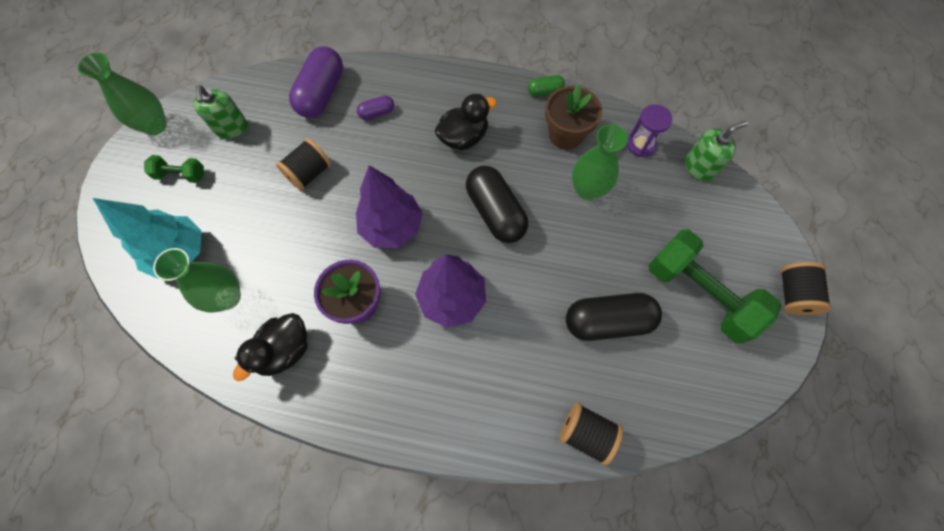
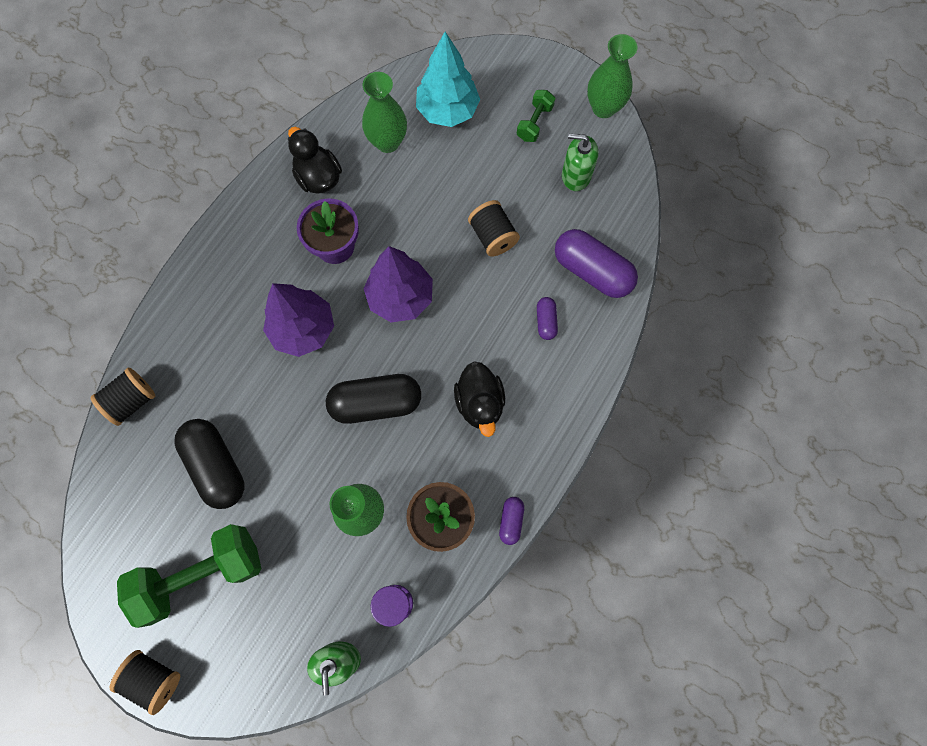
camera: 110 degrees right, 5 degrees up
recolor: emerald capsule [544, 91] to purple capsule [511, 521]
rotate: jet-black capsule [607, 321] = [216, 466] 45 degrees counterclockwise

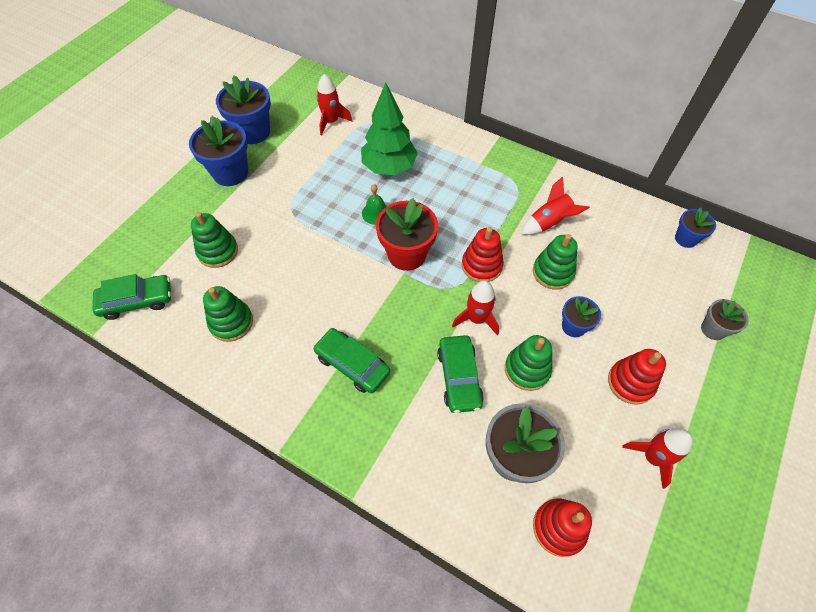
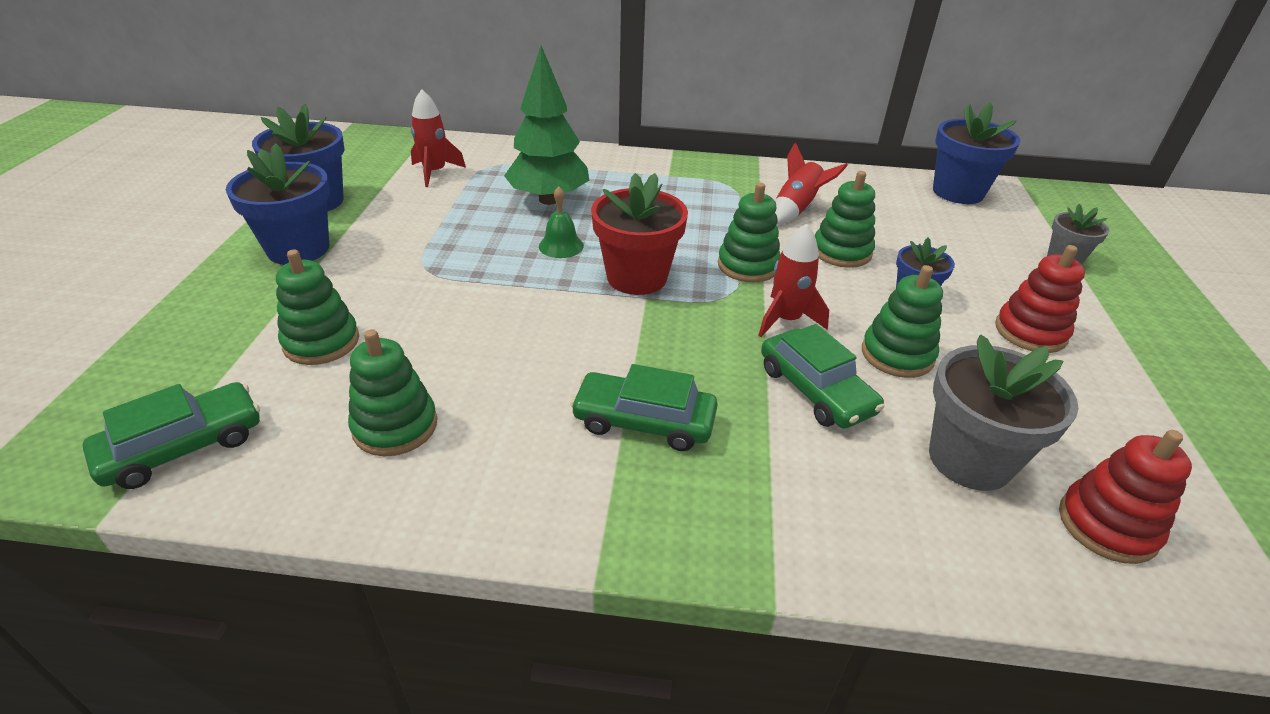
camera: 25 degrees left, 20 degrees down
delete: crimson spaceship [652, 457]
recolor: crimson stacking rings [481, 266] to emerald stacking rings [748, 266]
resize: blue potted plant [685, 239] = [958, 192] x1.75

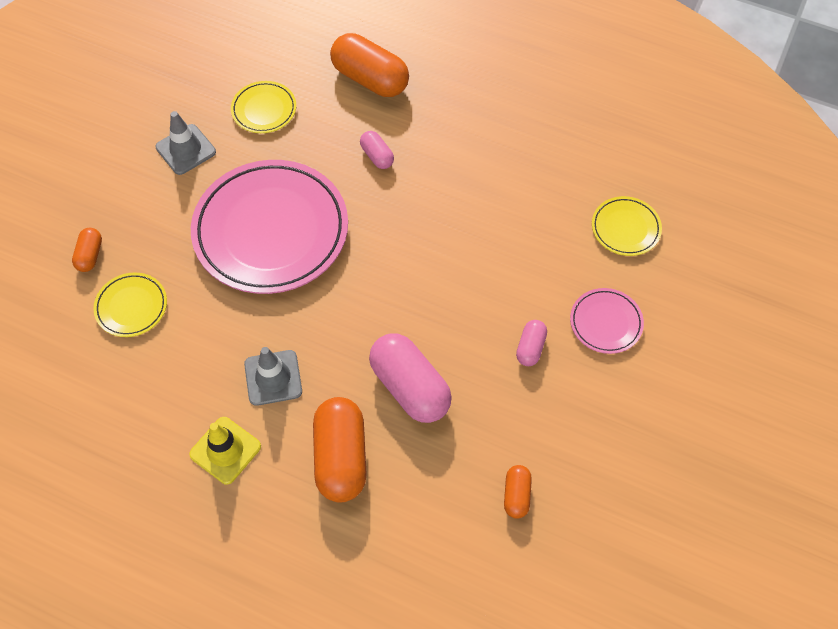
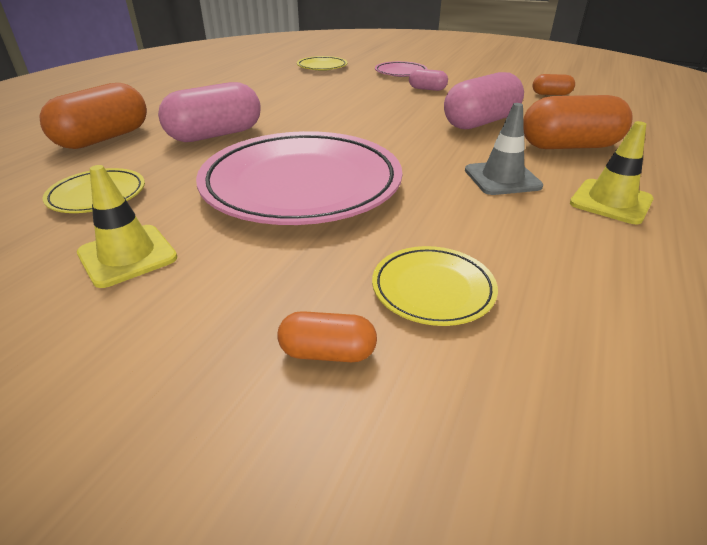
camera: 90 degrees left, 25 degrees down
recolor: grey safety cone [186, 150] to bright yellow safety cone [127, 256]
resize: rose-pink capsule [377, 156] = [215, 135] x2.00

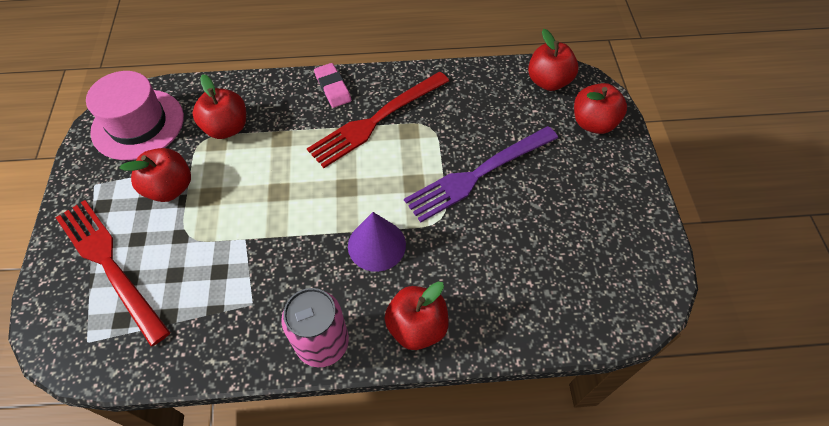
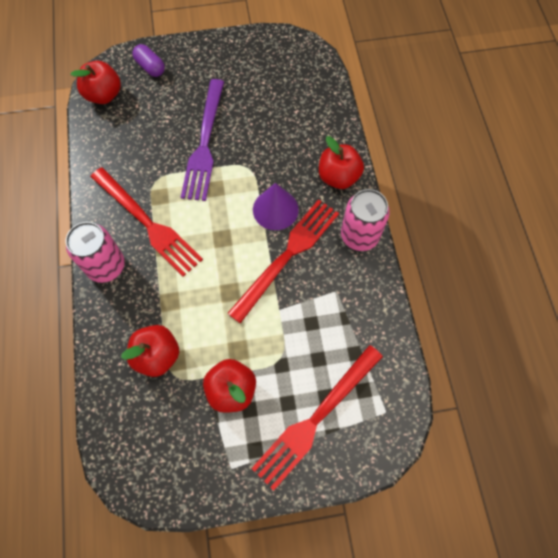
camera: 95 degrees left, 10 degrees up
delete: rose-pink top hat [138, 124]
insert: crimson fork [287, 255]
replace: rose-pink gum eraser [333, 88] to rose-pink soda can [106, 266]; crimson toy apple [593, 123] to purple capsule [150, 67]
rotate: purple fork [478, 174] = [204, 144] 45 degrees clockwise

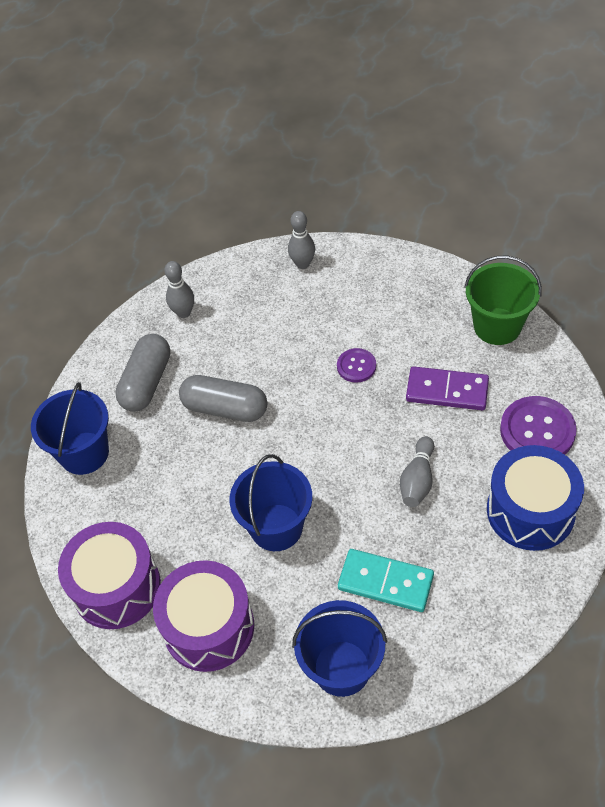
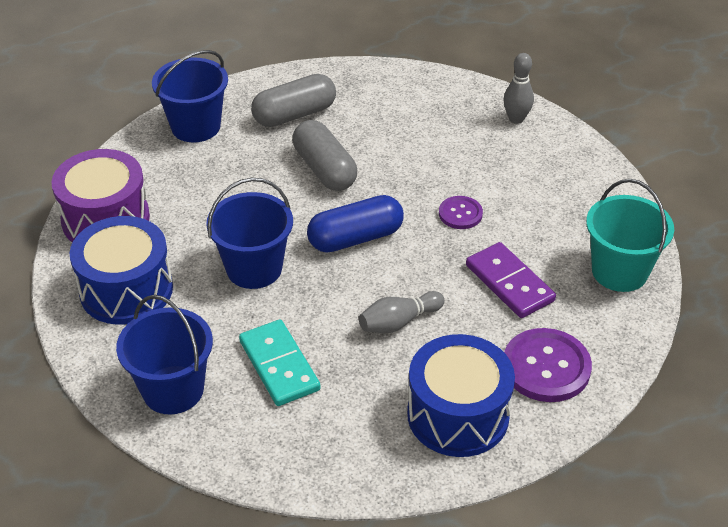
camera: 40 degrees right, 10 degrees down
delete: grey skittle [183, 313]
insert: blue capsule [355, 238]
recolor: purple toy drum [209, 627] to blue toy drum [126, 290]; emerald pail [497, 326] to teal pail [619, 271]

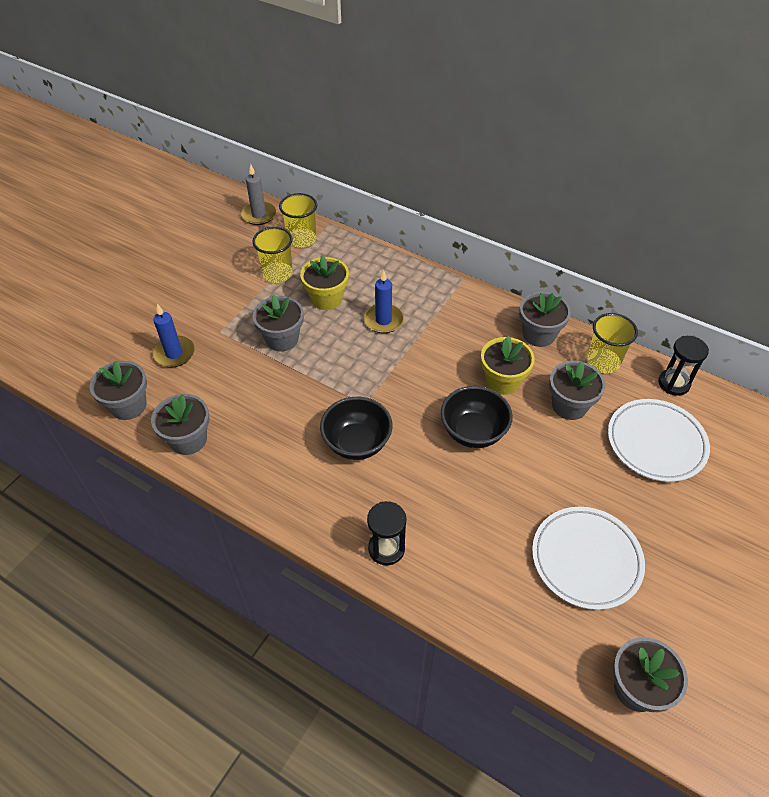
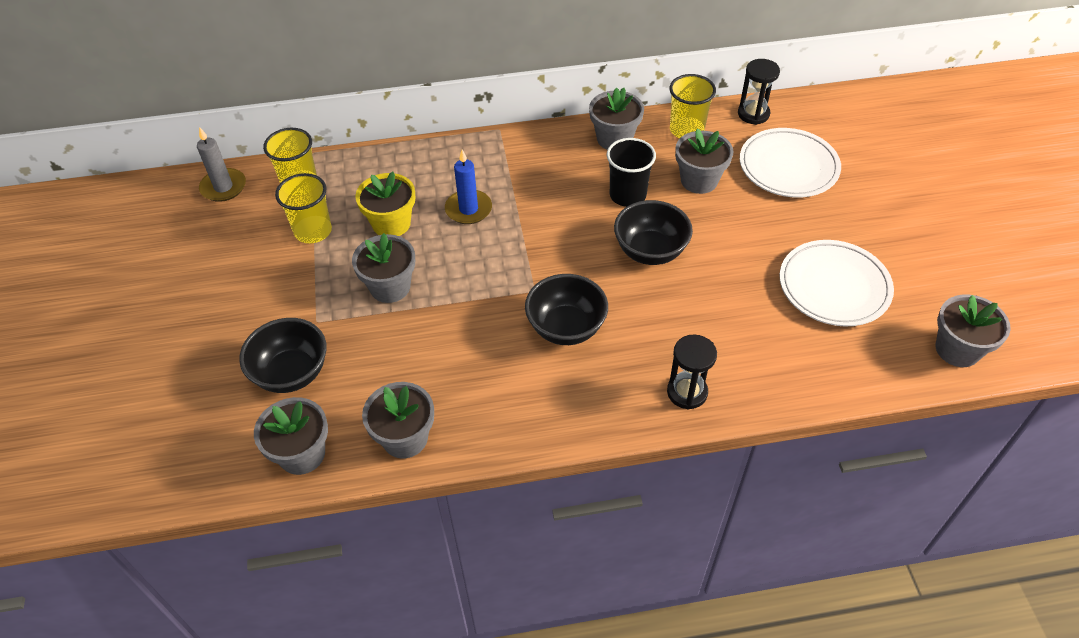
camera: 40 degrees left, 0 degrees up
replace: blue candle [174, 353] to jet-black bowl [291, 373]; bright yellow potted plant [502, 381] to jet-black cup [627, 195]

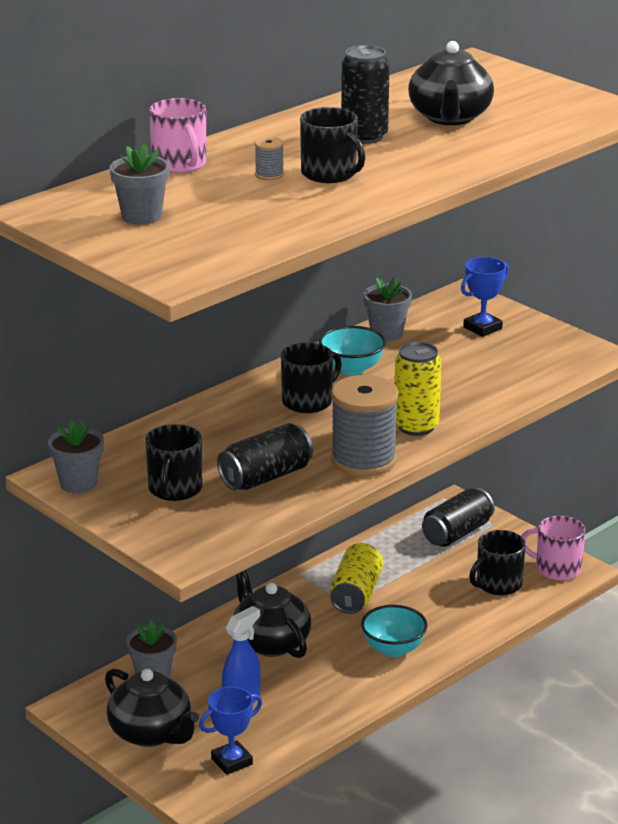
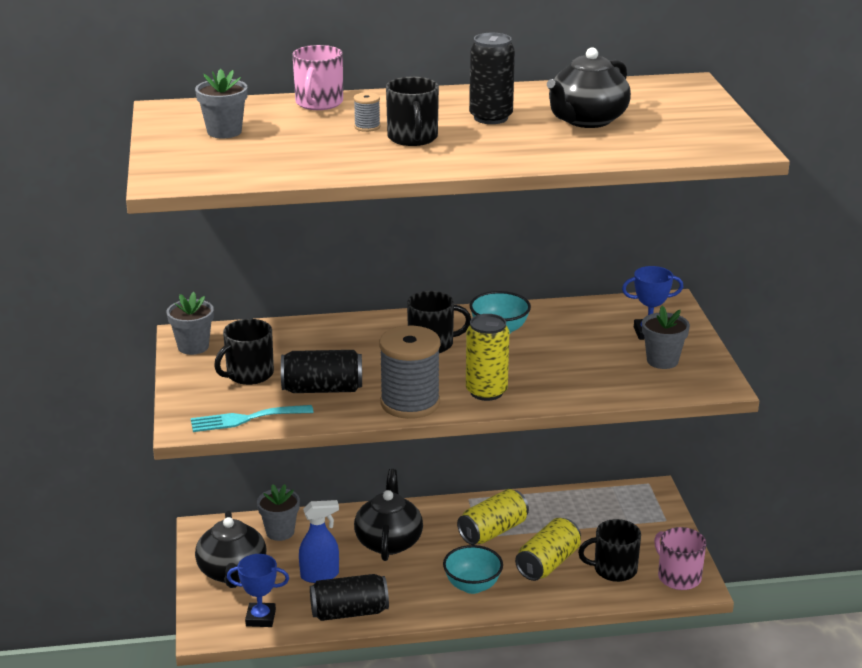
camera: 35 degrees right, 0 degrees up
insert: teal fork [246, 419]; bright yellow soda can [548, 563]
move: grey potted plant [386, 333] to [662, 361]; jet-black soda can [457, 533] to [349, 612]

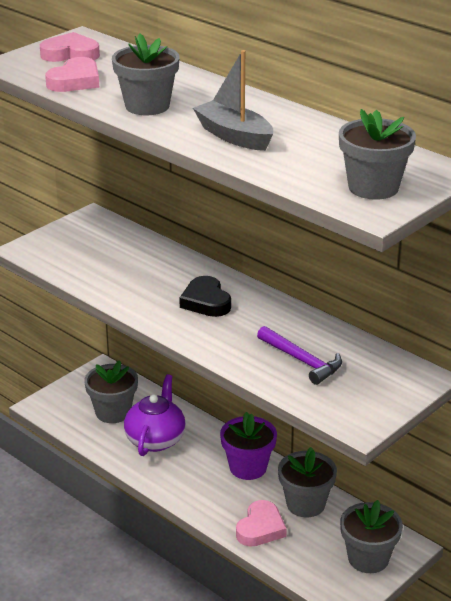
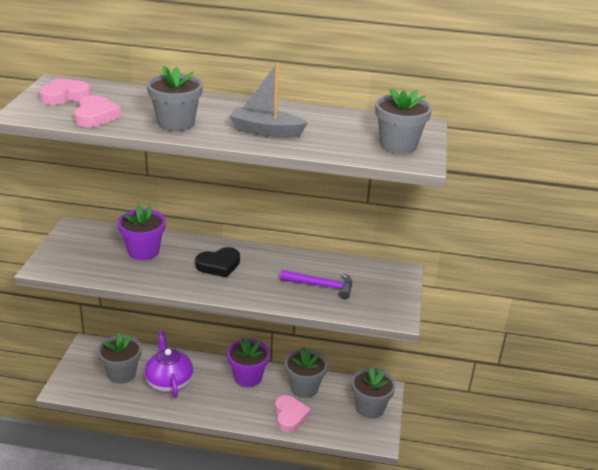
camera: 35 degrees left, 0 degrees up
insert: purple potted plant [143, 251]
rotate: jet-black heart [206, 301] = [219, 265] 60 degrees counterclockwise

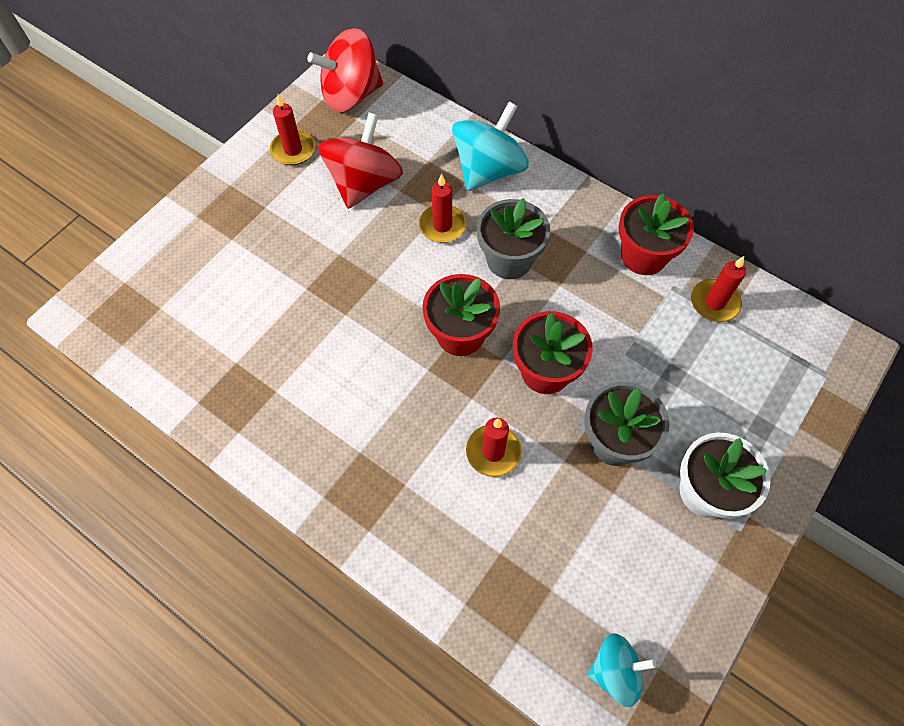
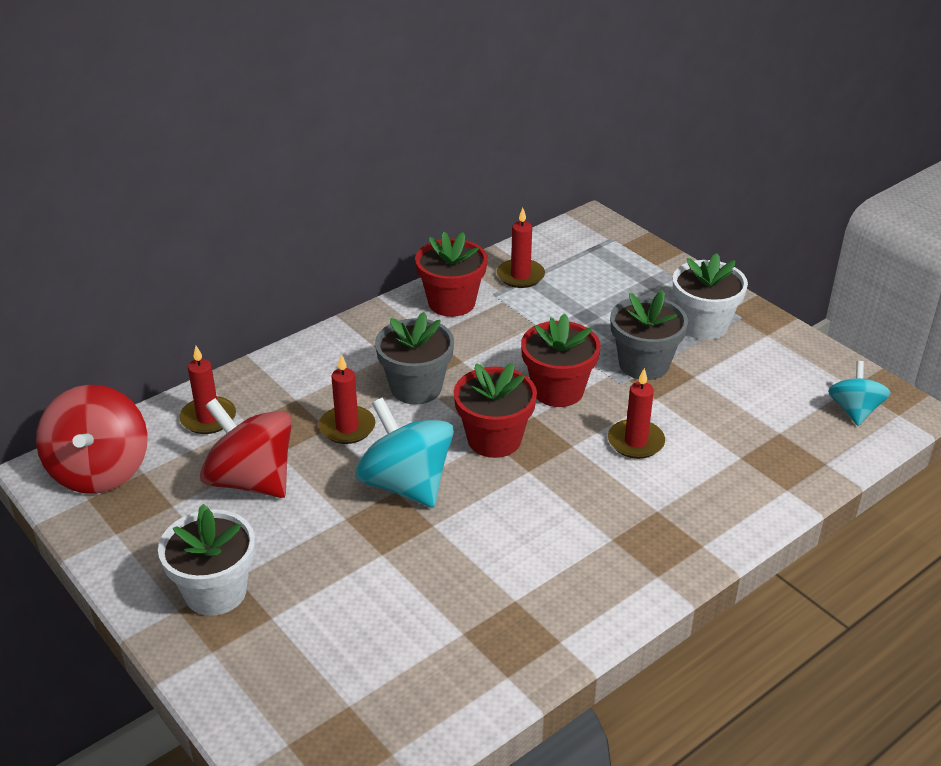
camera: 75 degrees left, 25 degrees down
insert: snow-white potted plant [215, 592]
move: crimson candle [293, 150] to [208, 418]; teal spinning top [488, 170] to [406, 484]

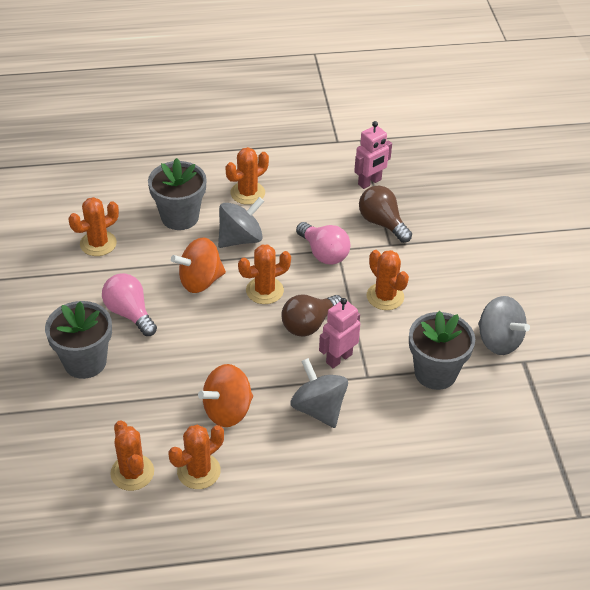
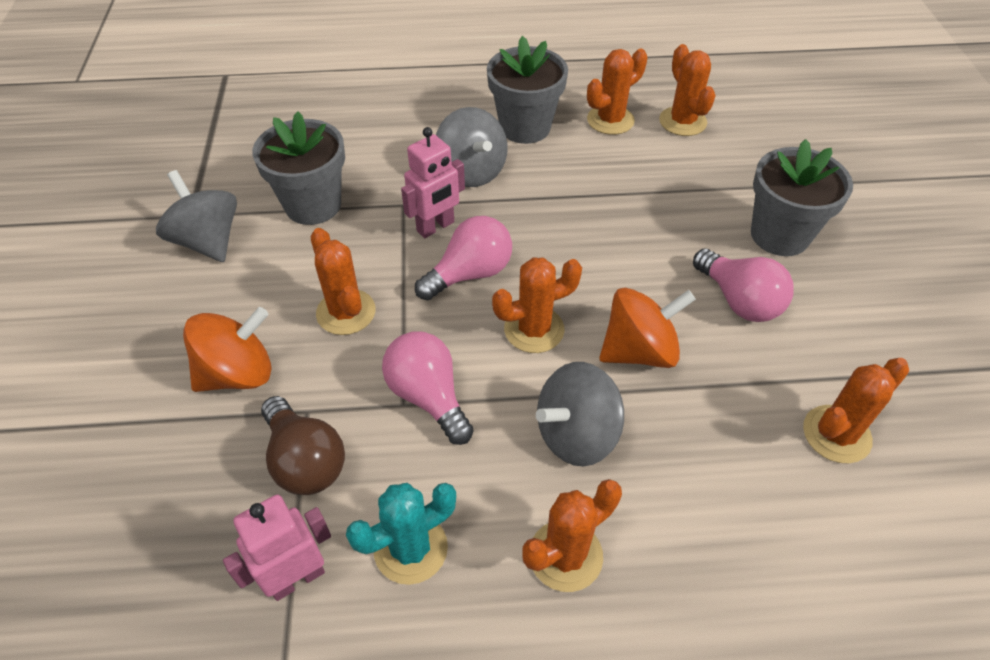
camera: 175 degrees left, 5 degrees up
insert: teal cactus [410, 548]
move: grey potted plant [180, 217] to [525, 127]; orange-coloured spinning top [227, 410] to [238, 373]
recolor: russet light bulb [309, 324] to rose-pink light bulb [470, 274]

